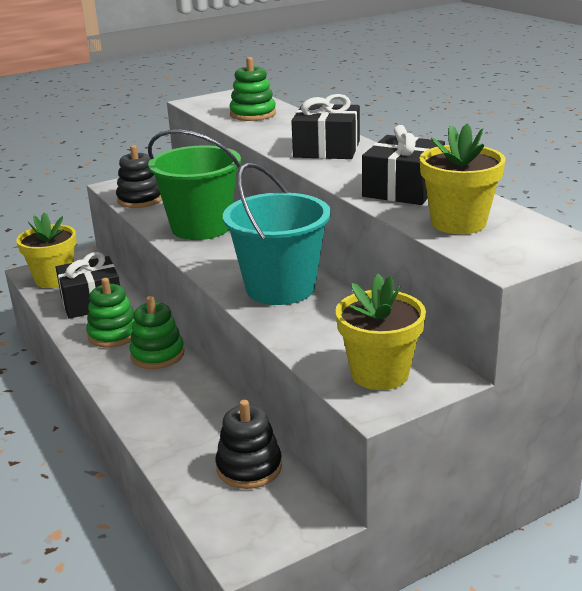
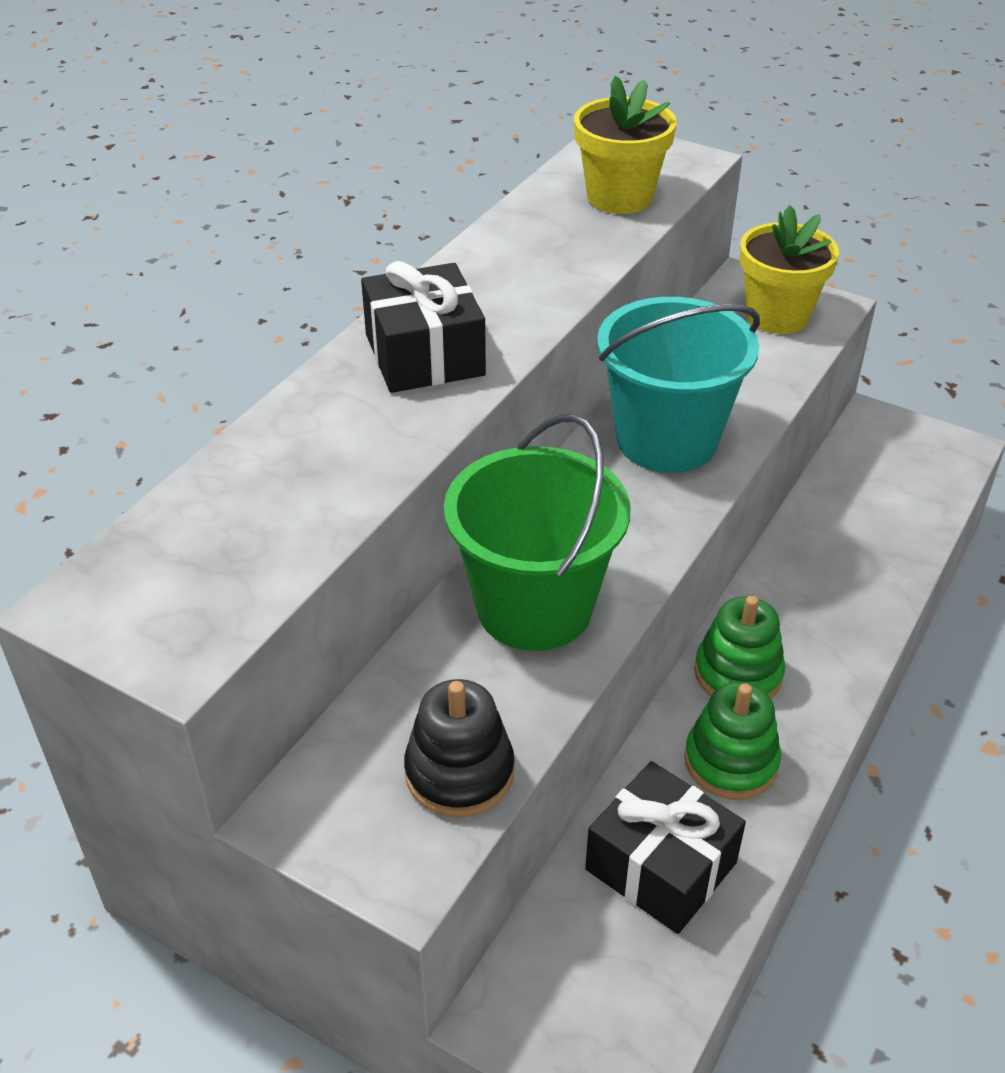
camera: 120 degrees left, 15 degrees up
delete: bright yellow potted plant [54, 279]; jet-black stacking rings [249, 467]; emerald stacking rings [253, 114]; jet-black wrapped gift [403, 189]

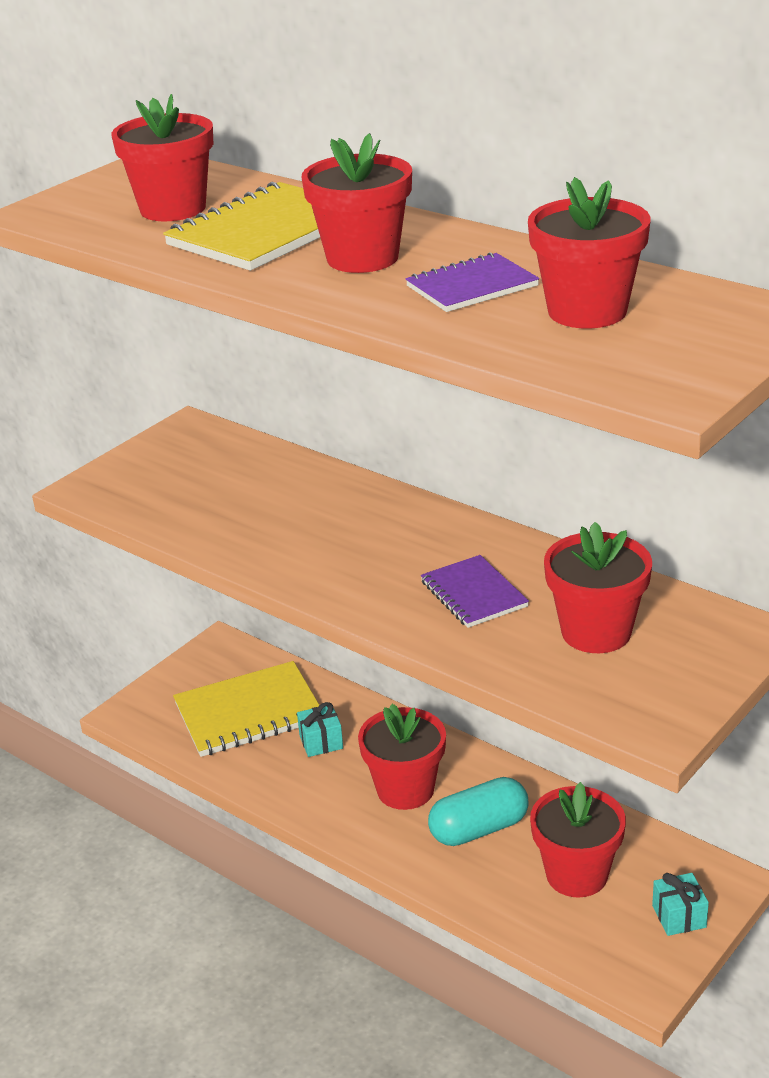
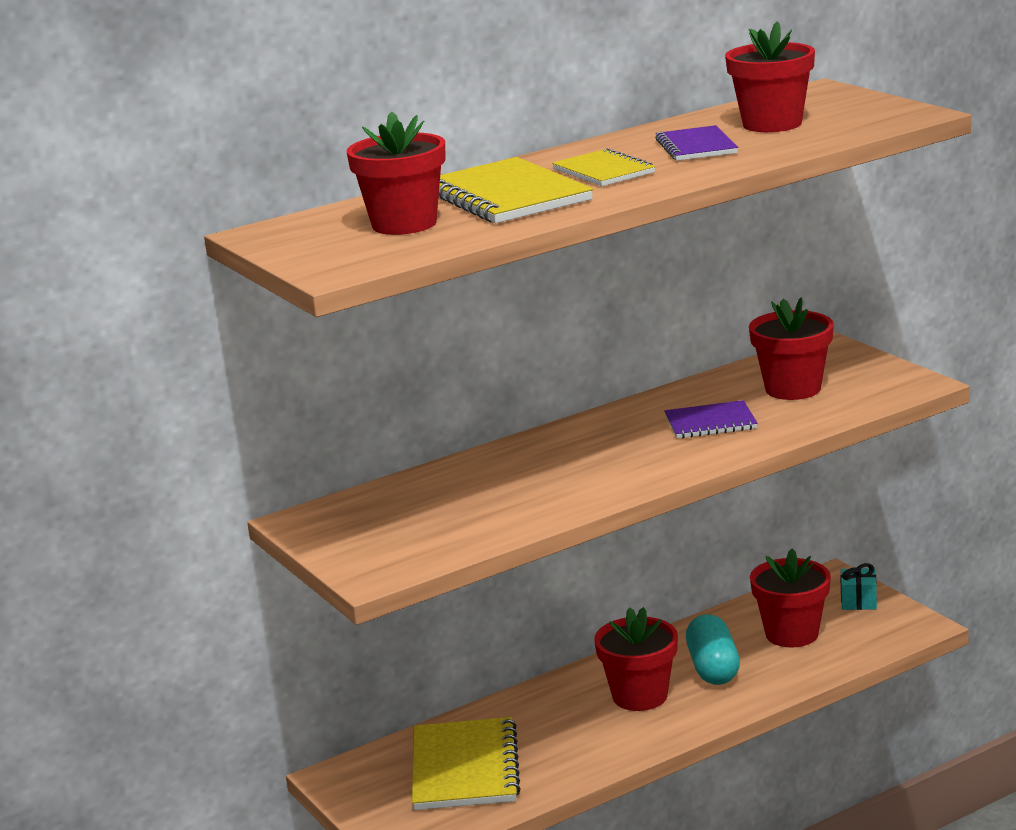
camera: 70 degrees left, 10 degrees down
delete: teal wrapped gift [321, 742]
replace: crimson potted plant [362, 258] to bright yellow notepad [603, 171]

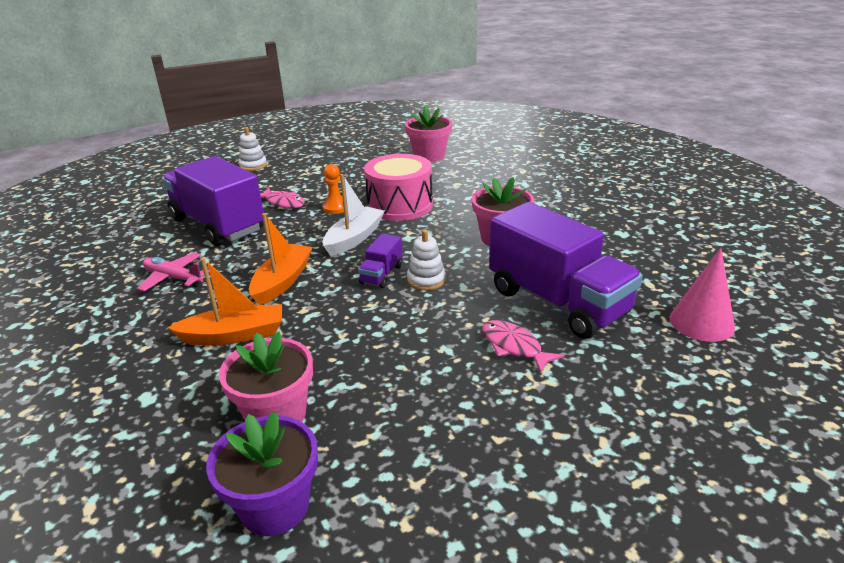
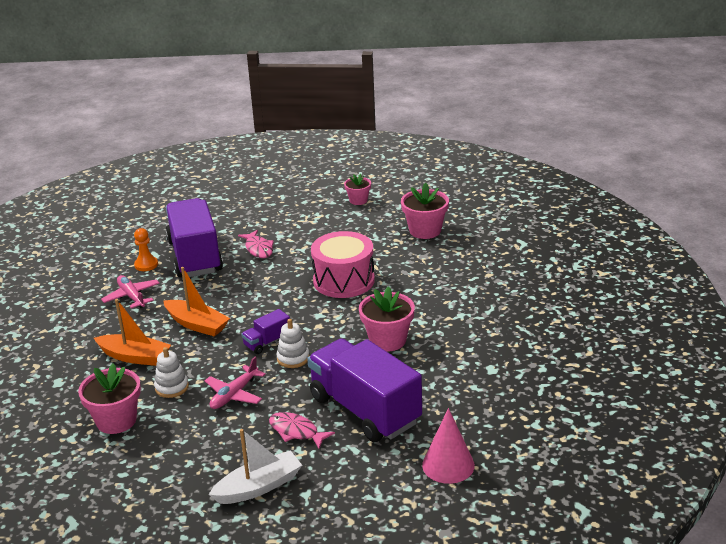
camera: 30 degrees right, 0 degrees up
delete: purple potted plant [275, 506]
insert: rose-pink toy plane [234, 394]; rose-pink potted plant [358, 200]
move: snow-white stacking rings [253, 165] to [172, 387]; orange-coloured game pawn [335, 208] to [146, 265]; snow-white sailboat [354, 238] to [259, 487]
rotate: orange-coloured sailboat [282, 281] = [197, 324] 75 degrees clockwise; rose-pink fish figure [514, 347] = [296, 431] 45 degrees counterclockwise; purple lorry [557, 302] = [365, 410] 150 degrees clockwise

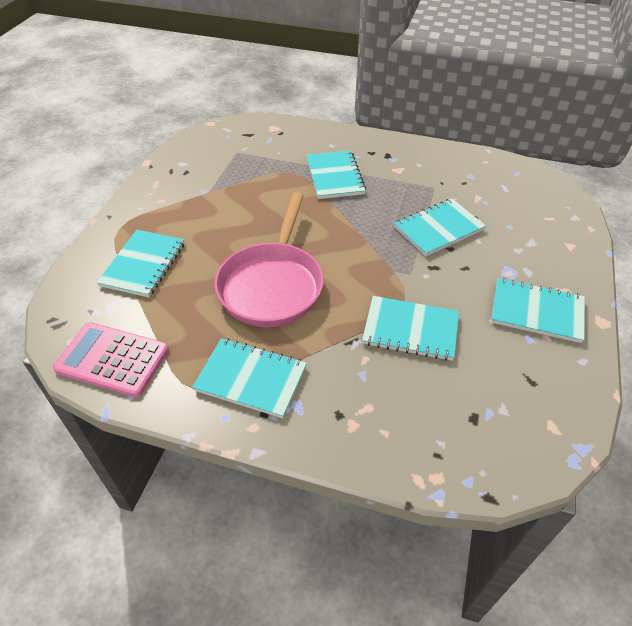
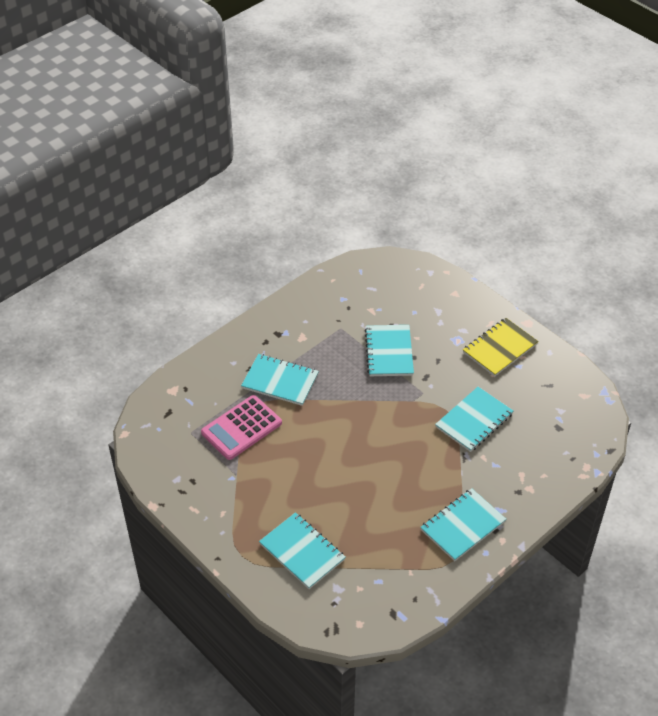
camera: 60 degrees left, 0 degrees up
delete: rose-pink pan [272, 285]
move: rose-pink calculator [112, 359] to [241, 428]
recolor: teal notepad [536, 311] to bright yellow notepad [499, 348]

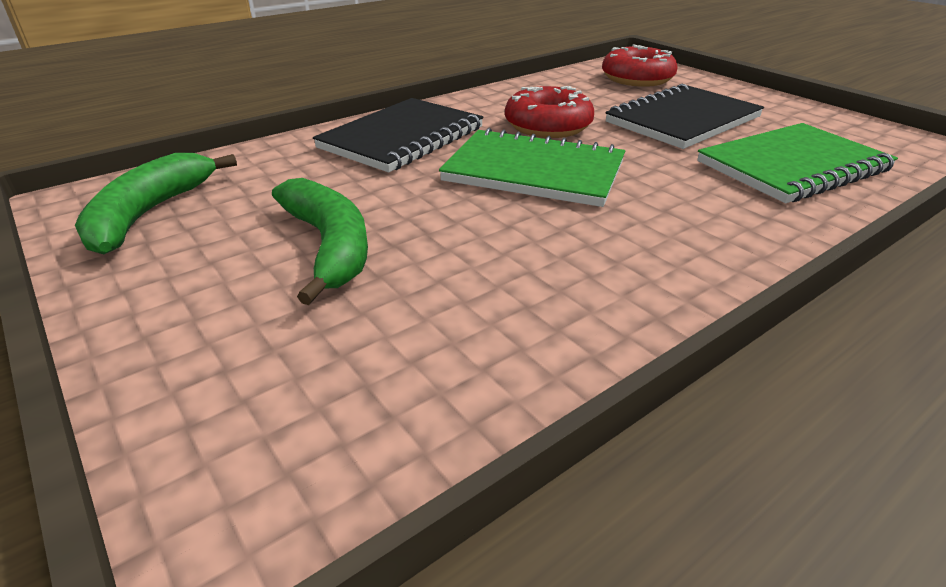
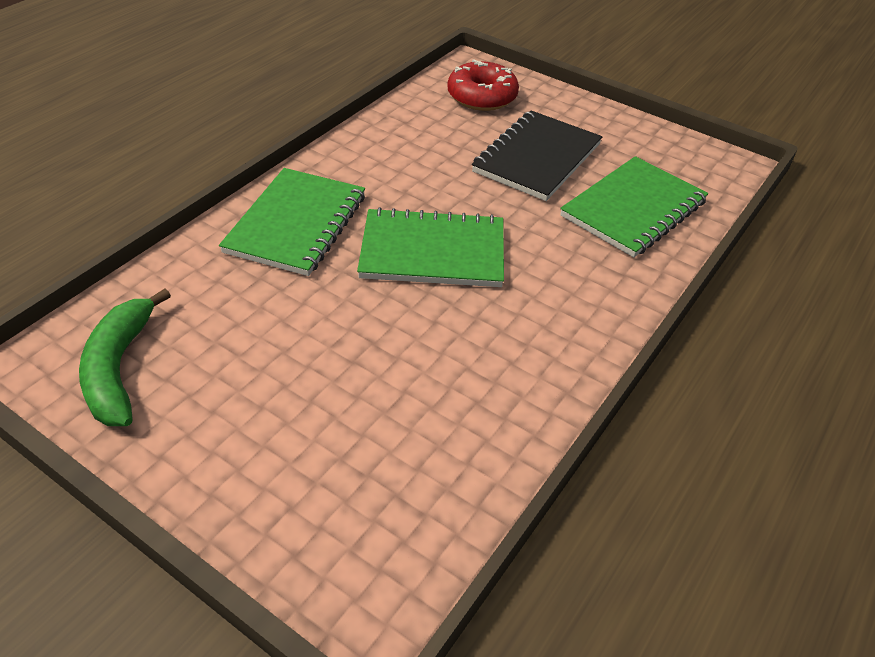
camera: 20 degrees left, 10 degrees up
delete: emerald banana [329, 246]; crimson doughnut [548, 126]
recolor: jet-black notepad [402, 138] to emerald notepad [296, 224]

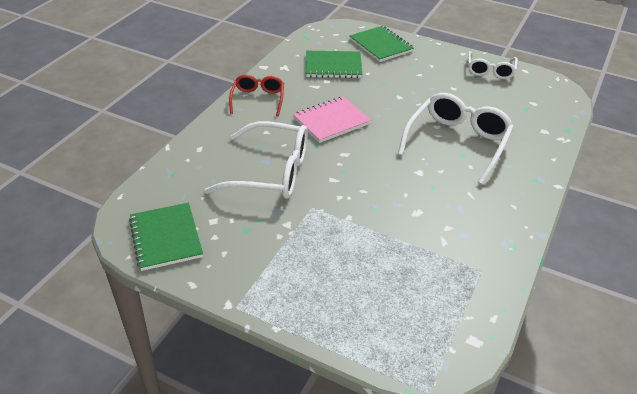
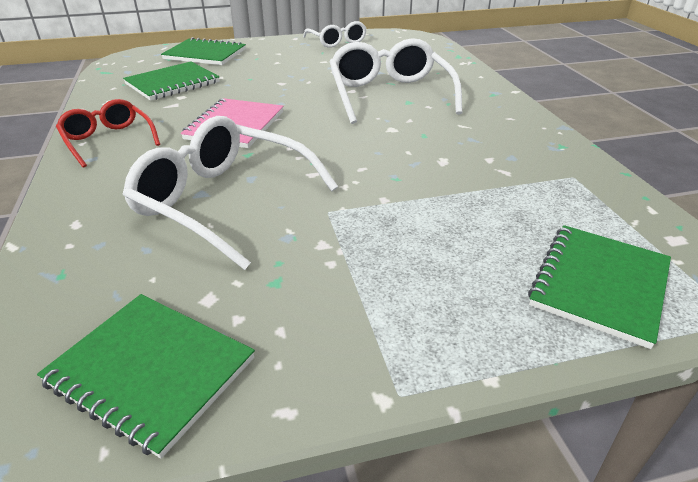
camera: 40 degrees left, 5 degrees down
insert: emerald notepad [599, 284]
rotate: snow-white glasses [271, 172] = [224, 201] 120 degrees counterclockwise

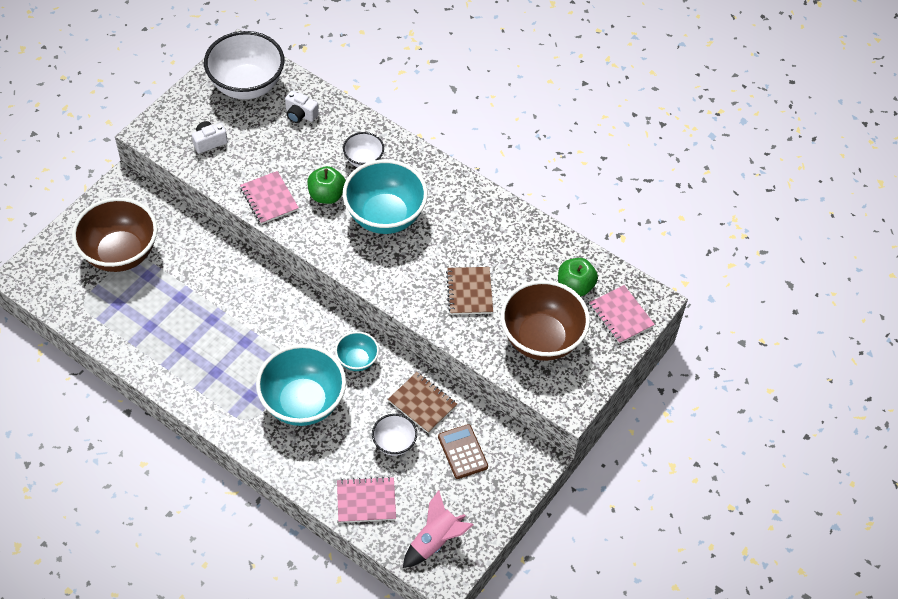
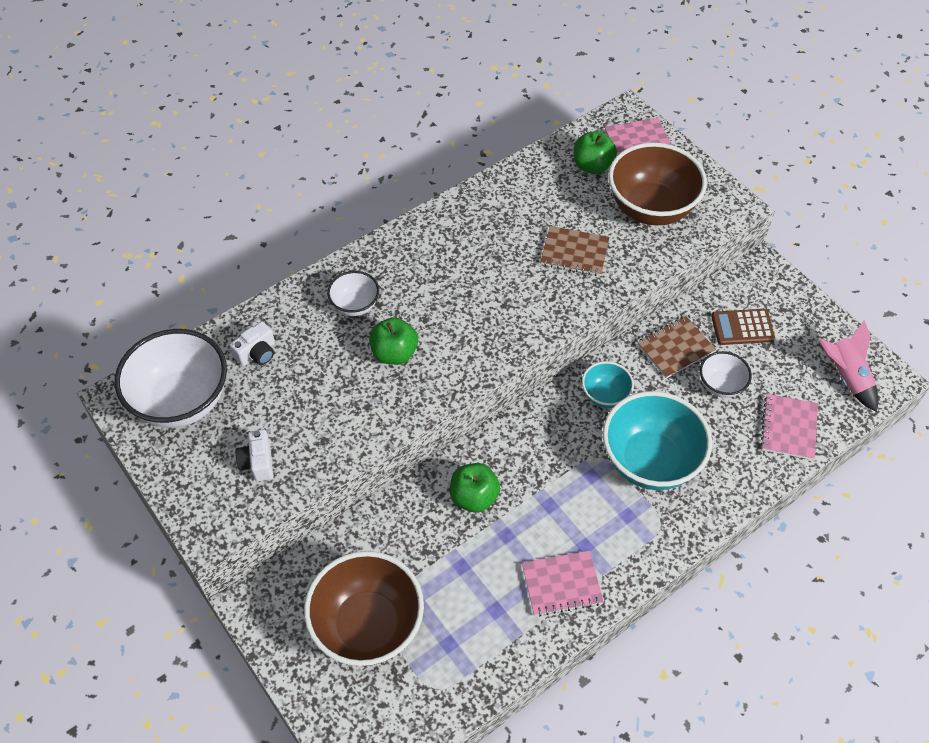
camera: 70 degrees left, 0 degrees up
delete: teal bowl [385, 216]
insert: emerald toy apple [474, 497]
move: rose-pink notepad [269, 199] to [561, 584]

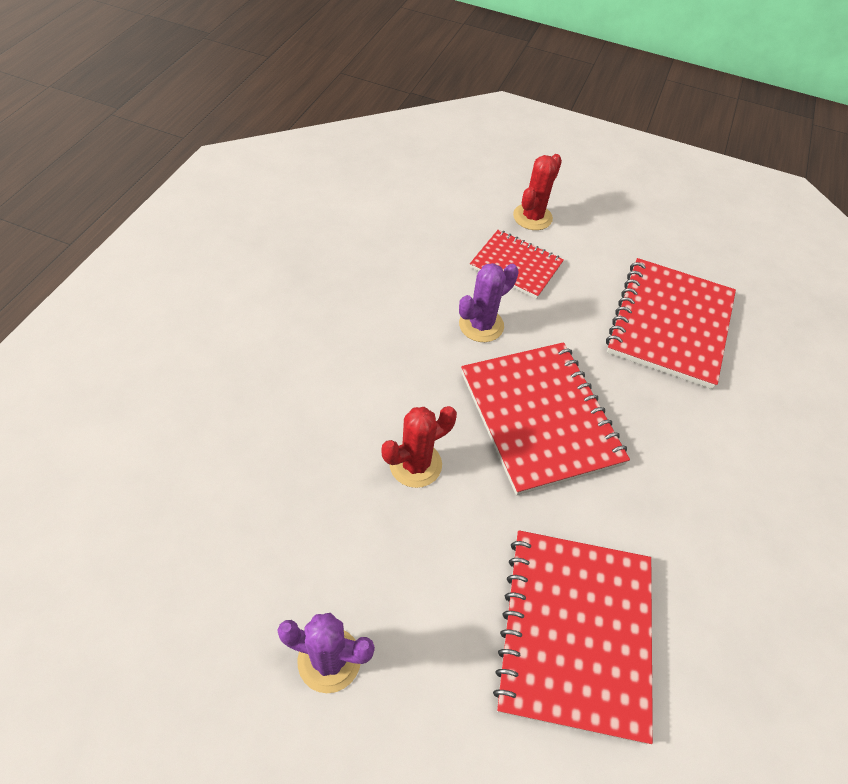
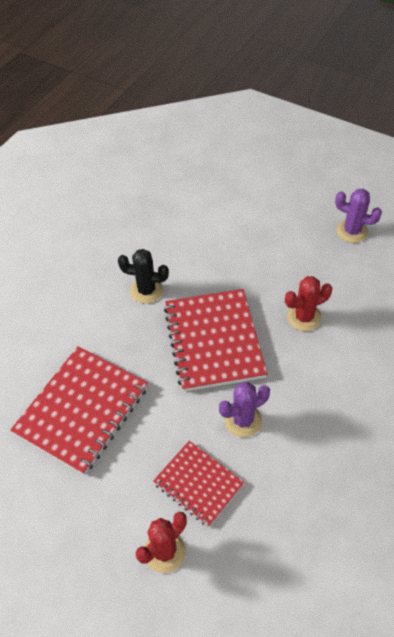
camera: 165 degrees left, 0 degrees up
delete: crimson notepad [575, 632]
insert: jet-black cactus [146, 290]

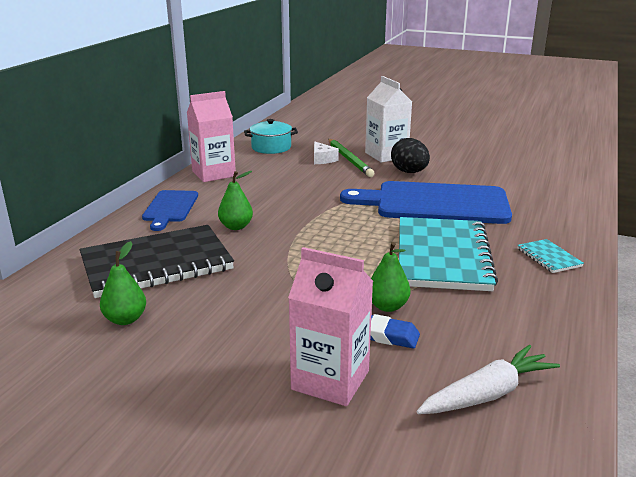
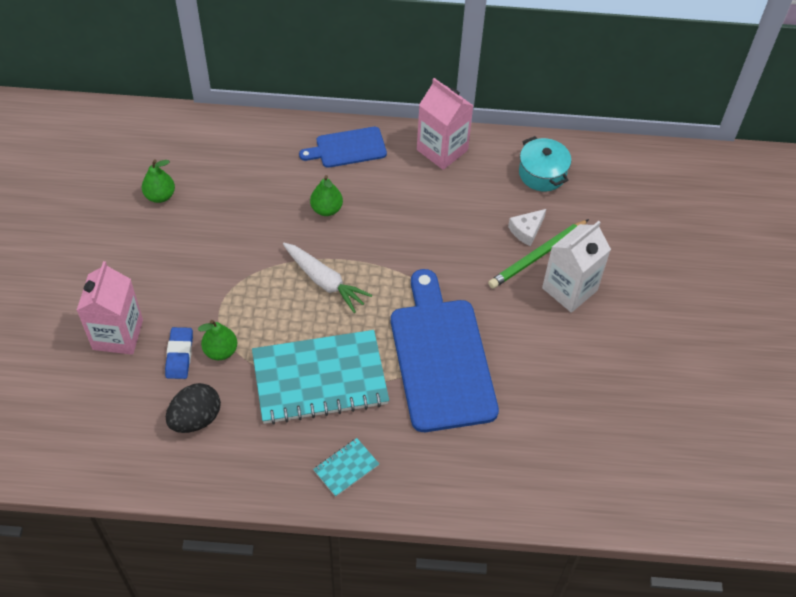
camera: 70 degrees right, 30 degrees up
delete: jet-black notepad [156, 264]
move: jet-black egg shape [409, 172] to [196, 419]; snow-white toy carrot [487, 394] to [324, 281]

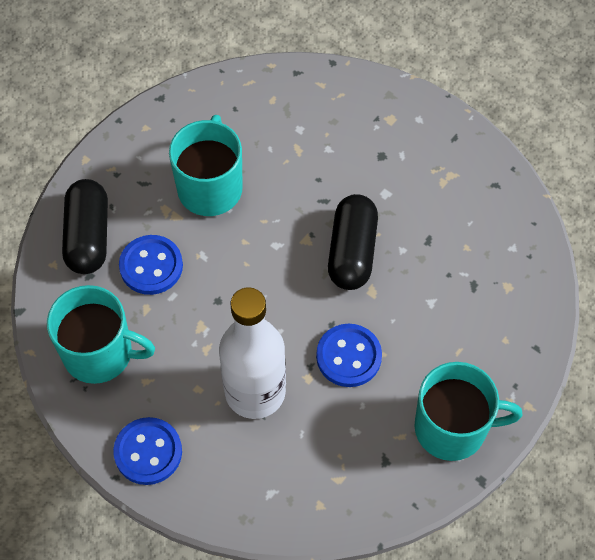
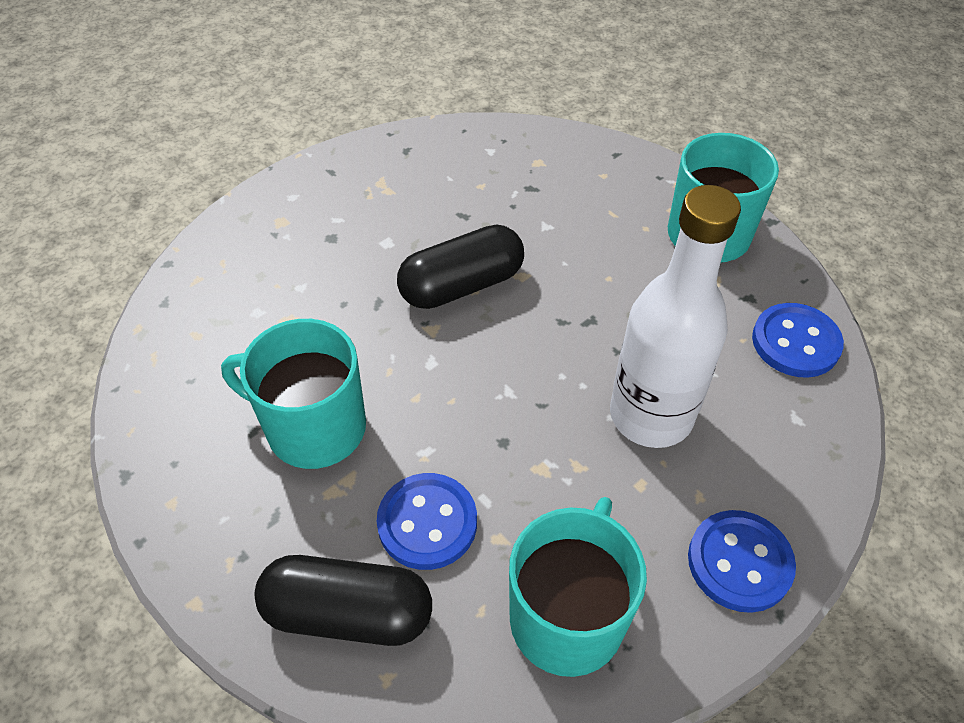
camera: 80 degrees left, 10 degrees down
move: blue button [348, 356] to [795, 342]
rotate: jet-black capsule [352, 252] = [461, 285] 45 degrees counterclockwise

